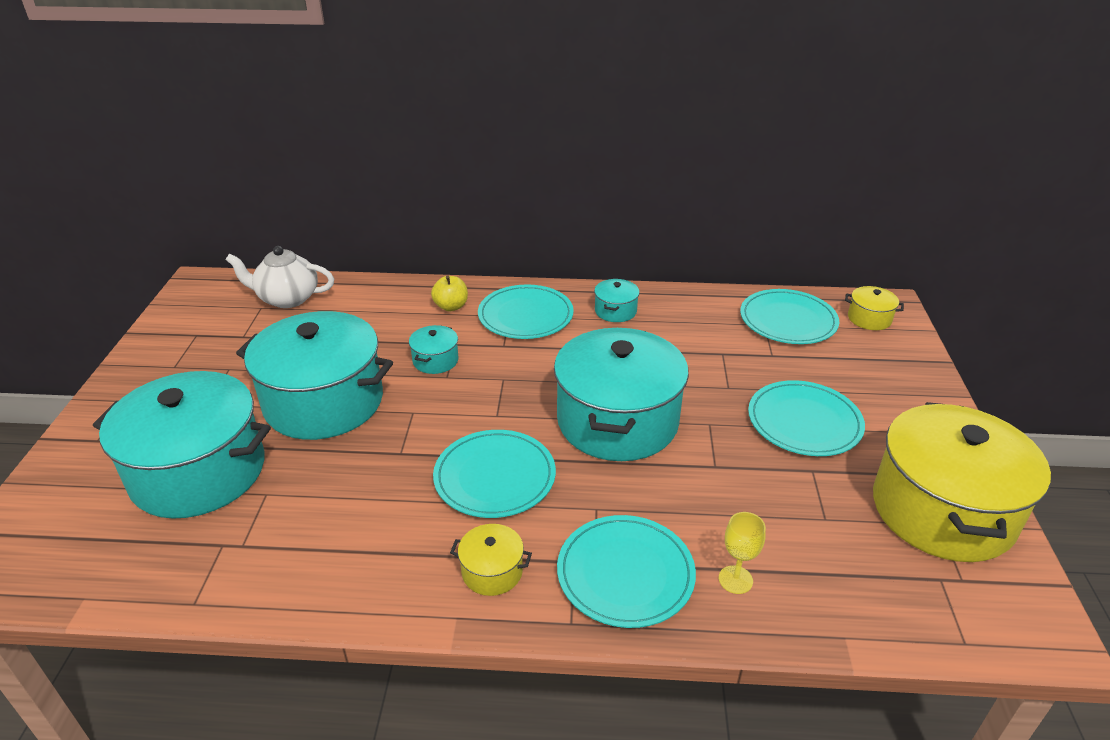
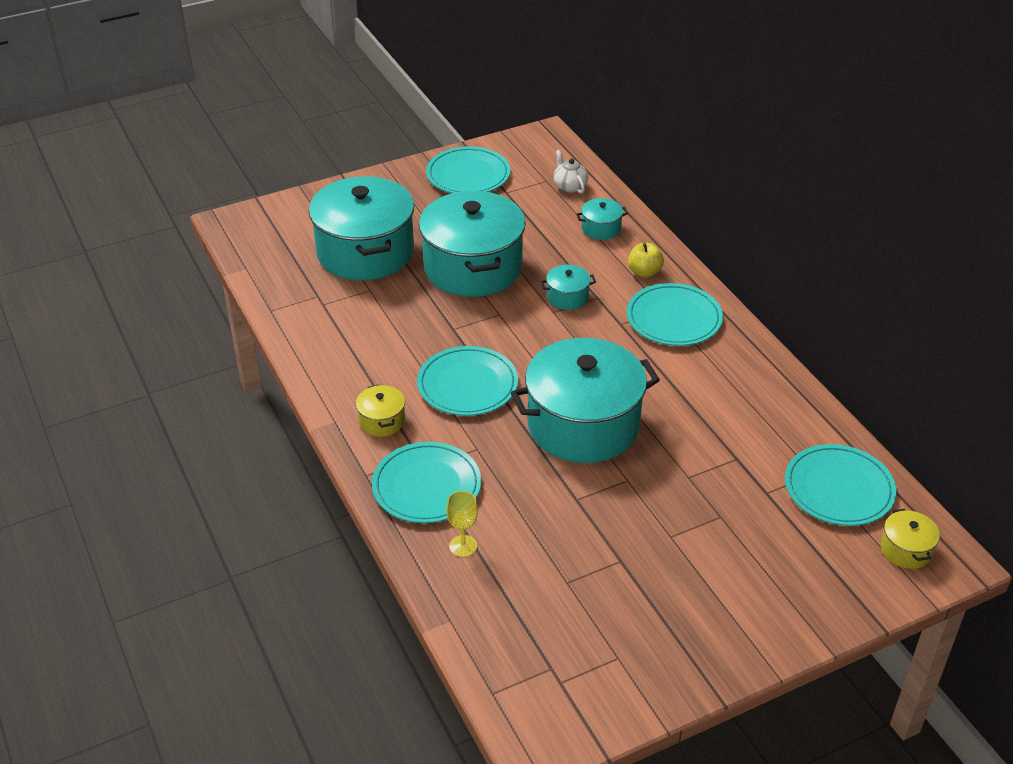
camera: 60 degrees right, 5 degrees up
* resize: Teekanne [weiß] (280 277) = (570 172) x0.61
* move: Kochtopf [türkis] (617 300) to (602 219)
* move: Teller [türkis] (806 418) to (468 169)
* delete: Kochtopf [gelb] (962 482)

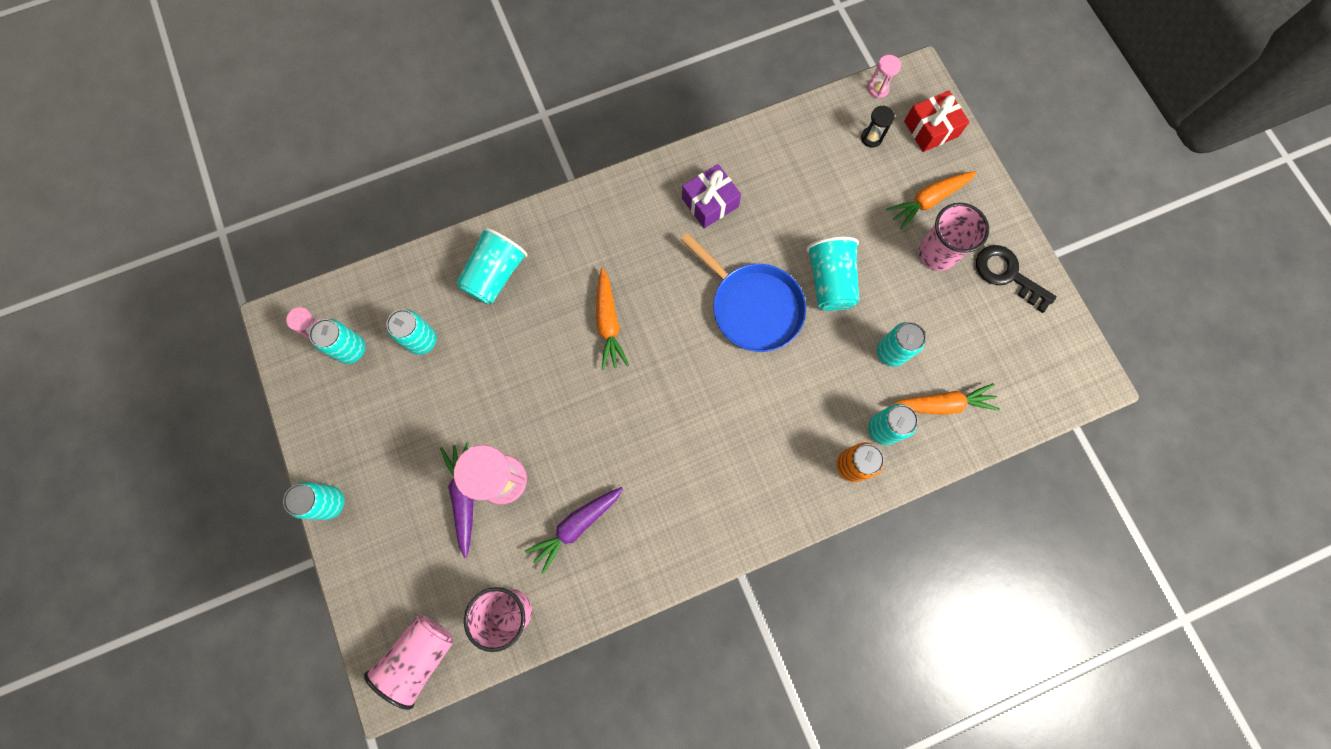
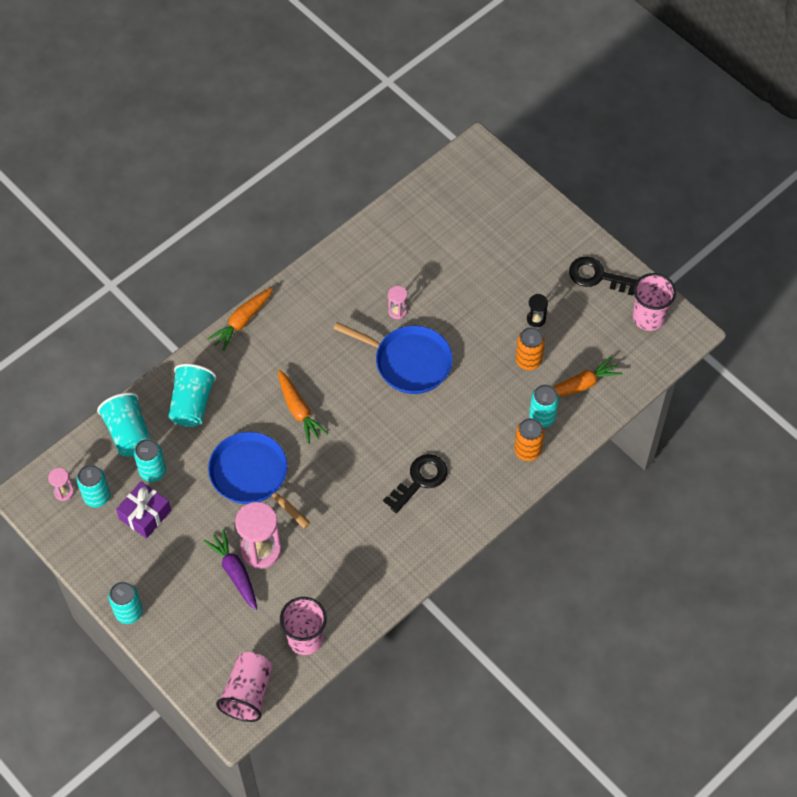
camera: 20 degrees left, 15 degrees down
* move: Sanduhr [rosa] (884 76) to (397 302)
* delete: Geschenk [rot] (936 121)
* move: Sanduhr [schwarz] (878 126) to (537 310)
* move: Geschenk [lila] (711 196) to (143 510)
* move: Karotte [orange] (931 200) to (240 319)
* move: Becher [rosa] (954 237) to (654 302)
* move: Becher [türkis] (833 273) to (124 424)
* recolor: Dose [türkis] (901 344) to Dose [orange] (530 348)
* delete: Karotte [lila] (574 530)
* insert: Pfanne [blau] (259 480)
* insert: Schlüssel [schwarz] (415 483)

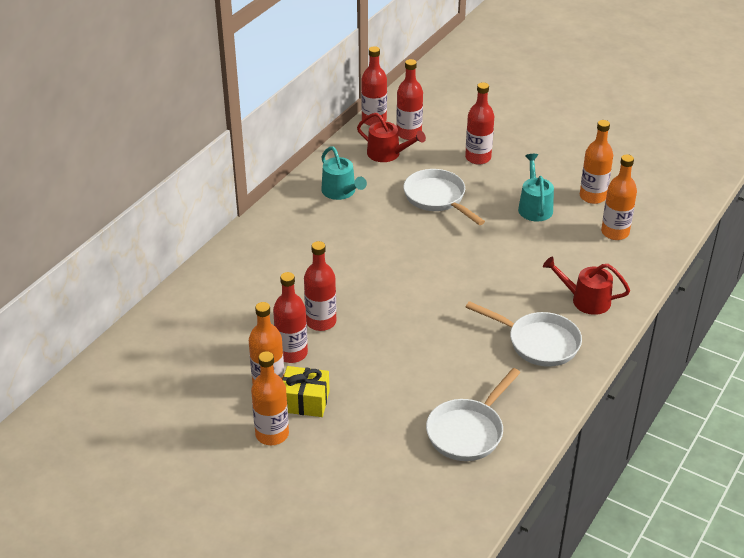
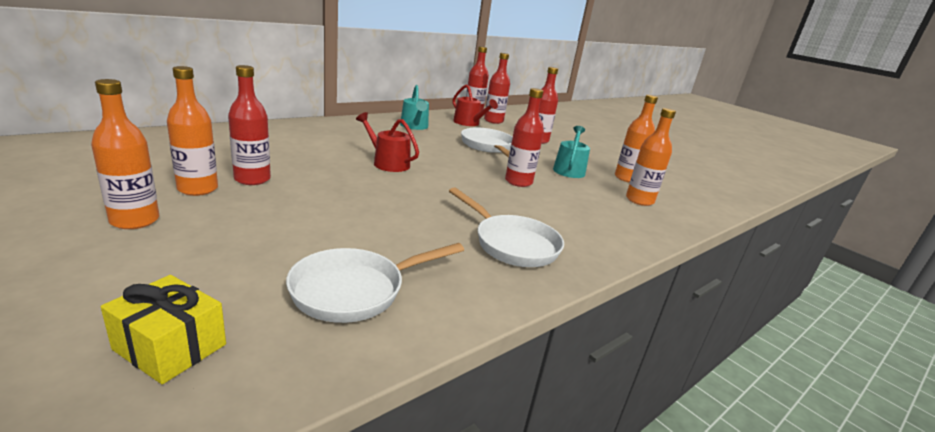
camera: 15 degrees right, 15 degrees down
* move: Flasche [rot] (320 286) to (524 137)
* move: Gießkanne [rot] (586 286) to (387 142)
* move: Geschenk [gelb] (306 391) to (163 329)

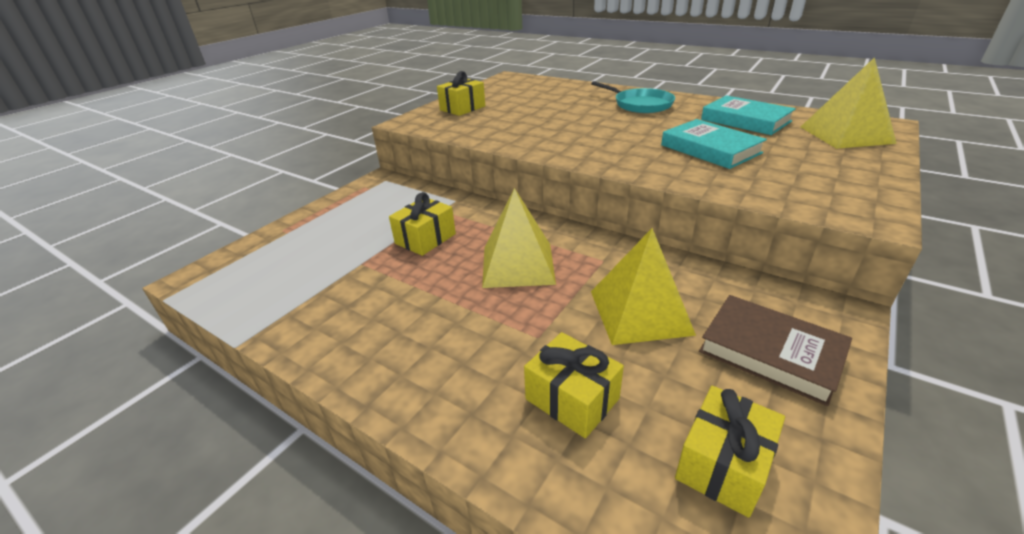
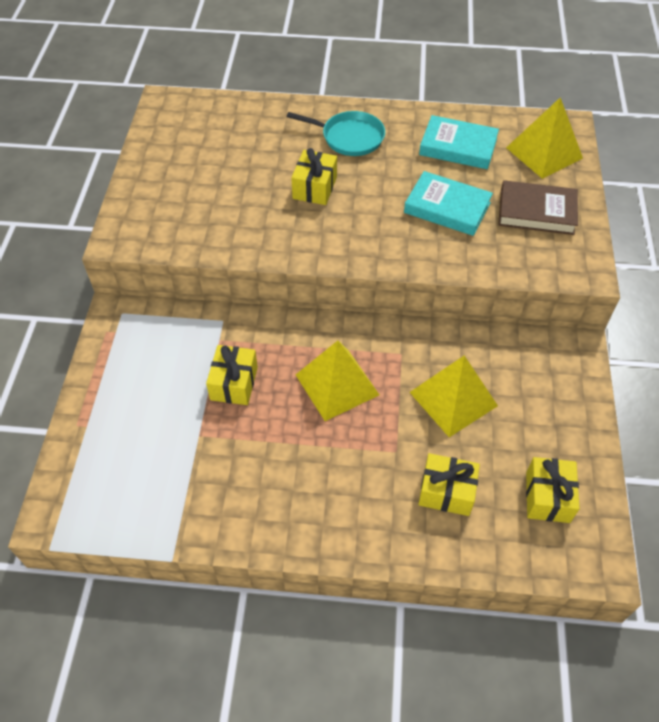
camera: 30 degrees left, 20 degrees up
* move: Geschenk [gelb] (461 93) to (314 176)
* move: Buch [braun] (775 350) to (538 207)

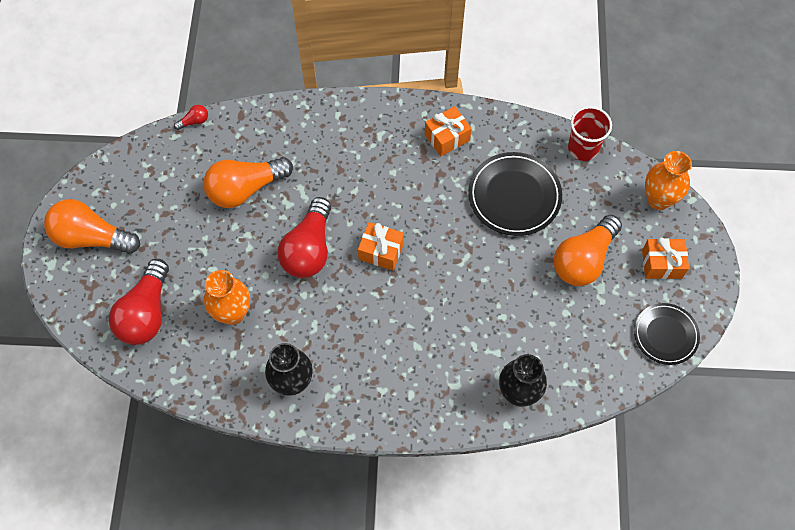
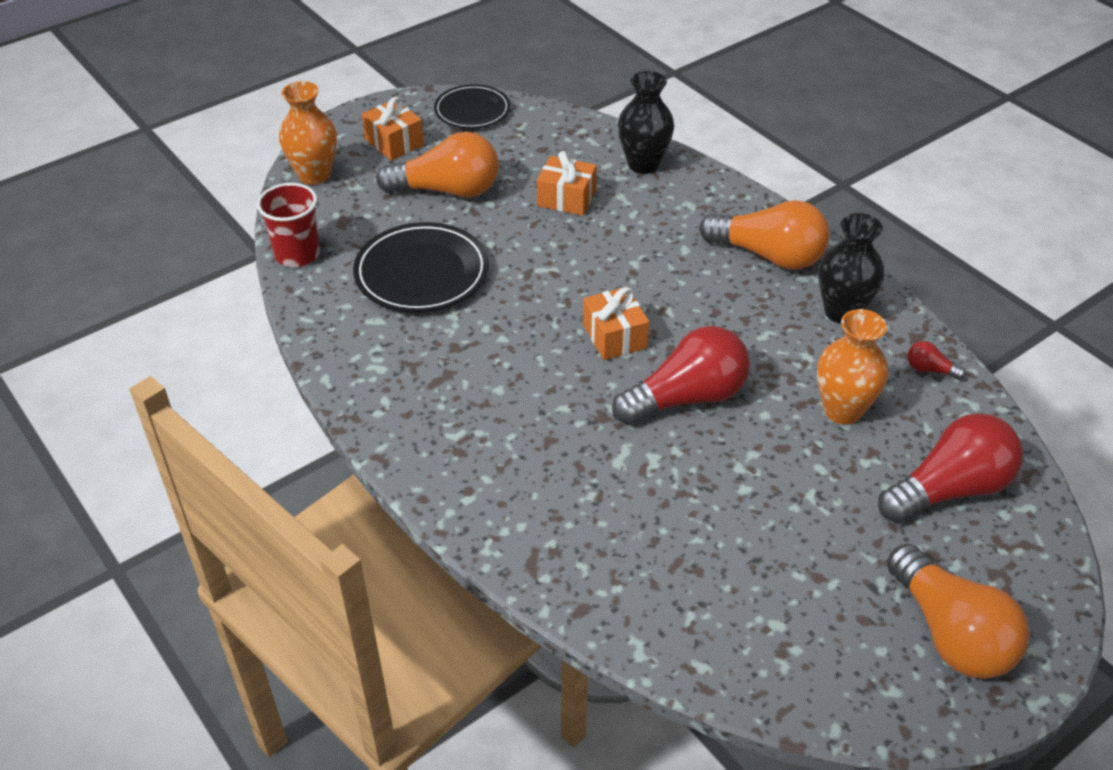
camera: 130 degrees left, 20 degrees down
* move: Glühbirne [rot] (191 117) to (936 360)
* move: Geschenk [orange] (448 131) to (567 183)
* move: Glühbirne [orange] (248 182) to (764 235)

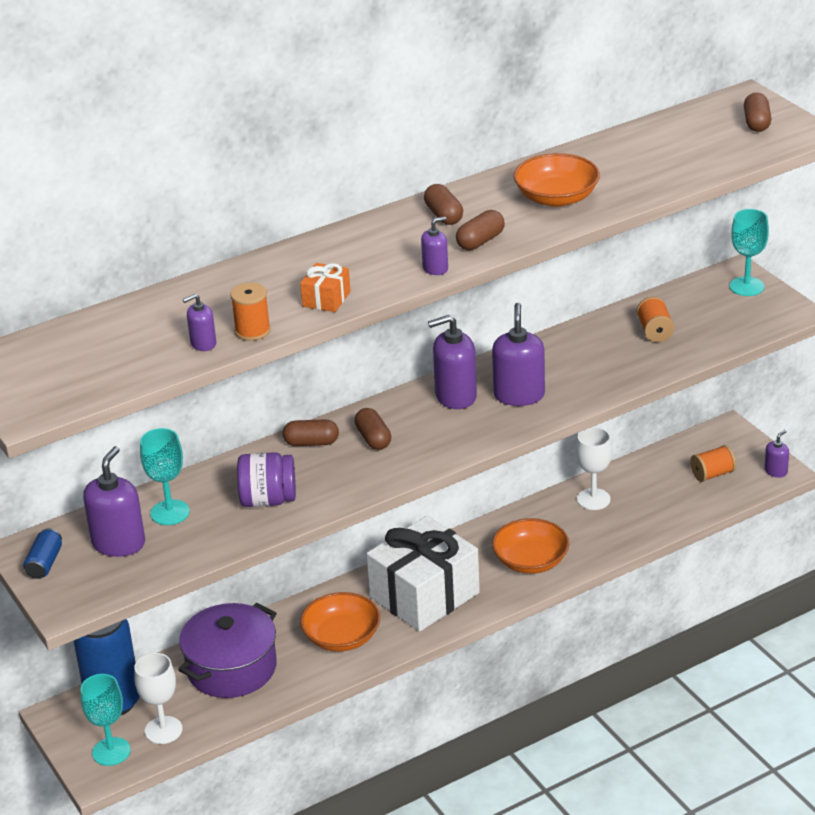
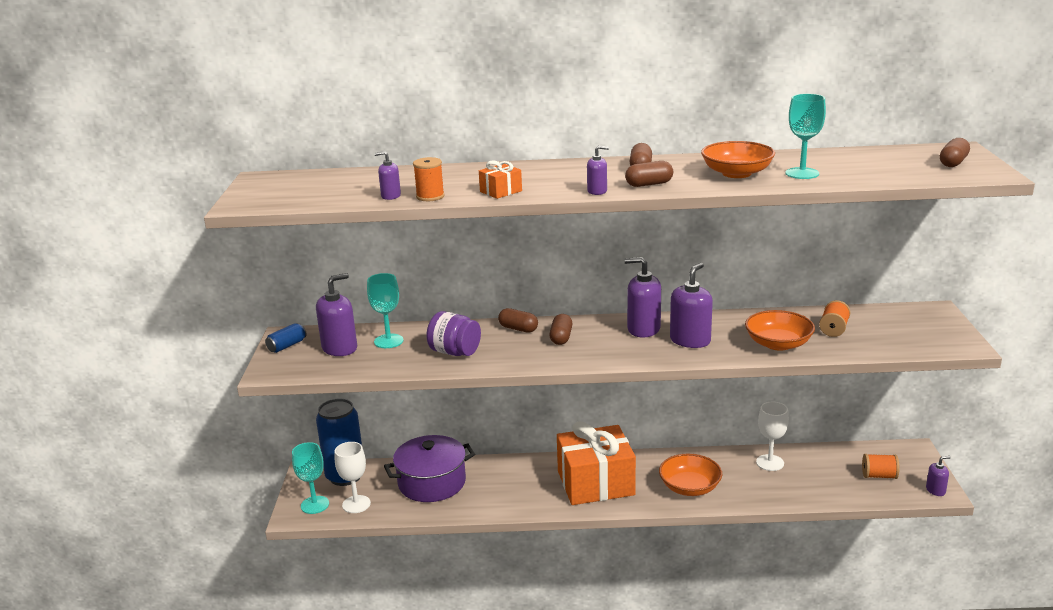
camera: 30 degrees right, 10 degrees down
* move: Kelch [türkis] (749 252) to (805 136)
* recolor: Geschenk [weiß] (423 574) to Geschenk [orange] (596 463)
* move: Schüssel [orange] (340 622) to (780 330)

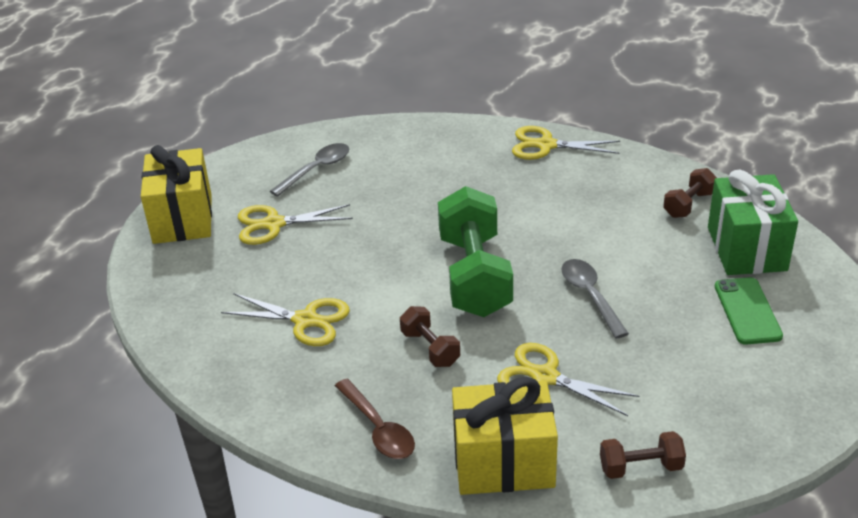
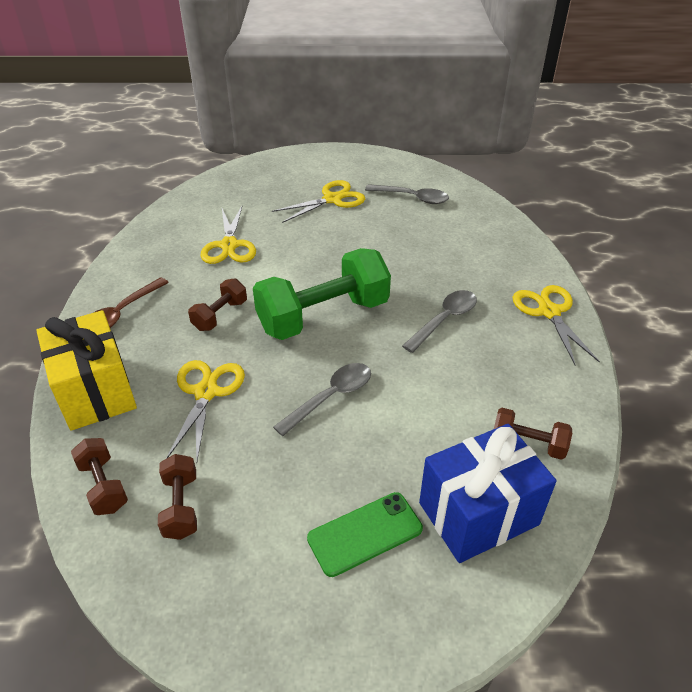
camera: 65 degrees right, 5 degrees up
* delete: Geschenk [gelb] (176 194)
* recolor: Geschenk [grün] (753 222) to Geschenk [blau] (487 493)
* rotate: Schere [gelb] (295 224) = (318 201) 90 degrees clockwise
* insert: Löffel [grau] (439 321)
* insert: Hantel [braun] (177 497)

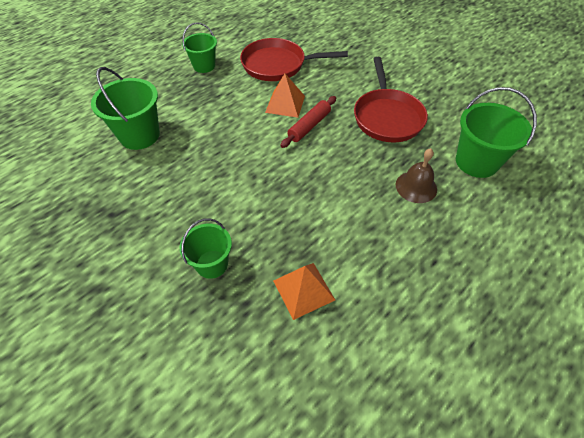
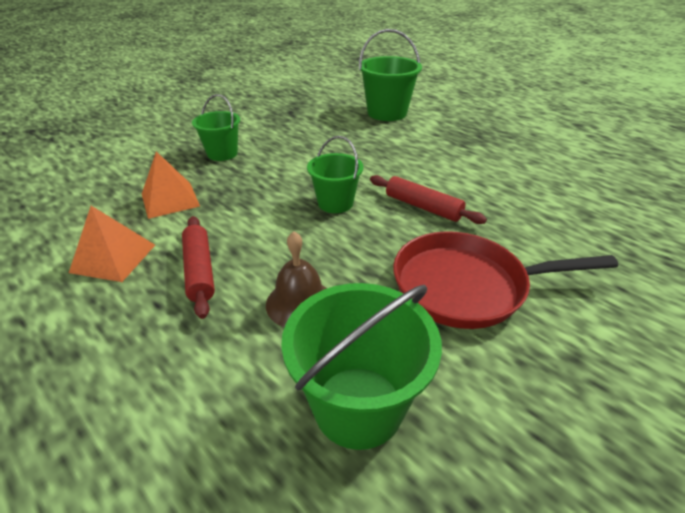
camera: 90 degrees right, 15 degrees down
* move: Eimer [grün] (199 47) to (335 174)
* delete: Pfanne [rot] (294 59)
* move: Pyramide [orange] (285 96) to (112 244)
* insert: Nudelholz [rot] (198 267)

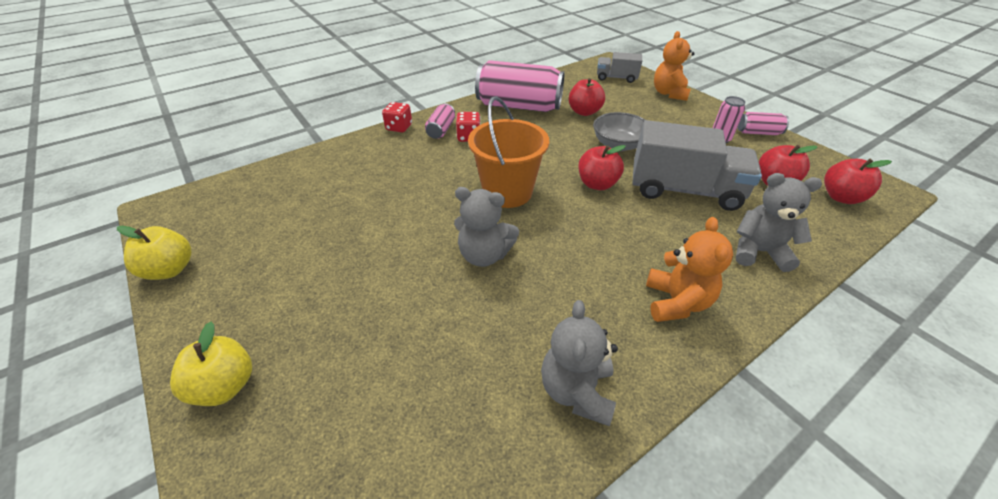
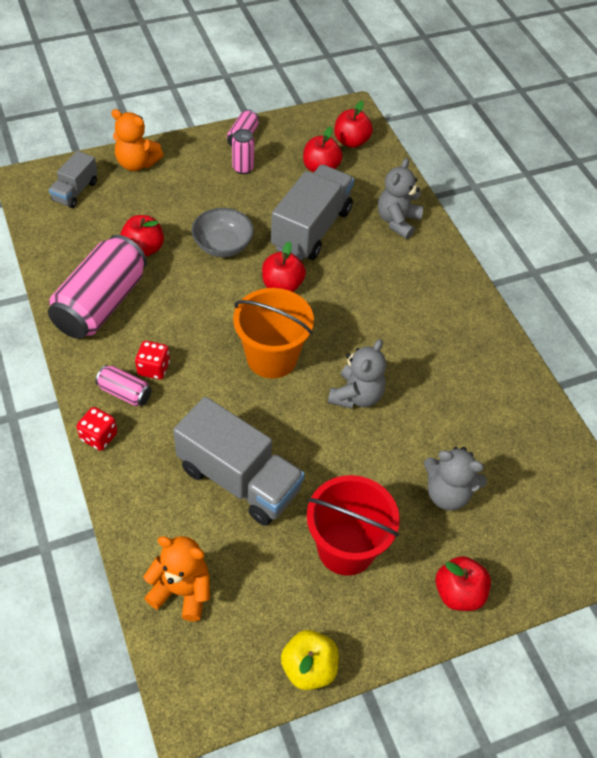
camera: 80 degrees left, 10 degrees up
* move: Teddybär [orange] (689 269) to (176 579)
* move: Teddybär [grau] (579 363) to (455 478)
* recolor: Apfel [gelb] (211 364) to Apfel [rot] (463 583)
* insert: Lastwagen [grau] (239 461)
* insert: Eimer [rot] (353 525)

